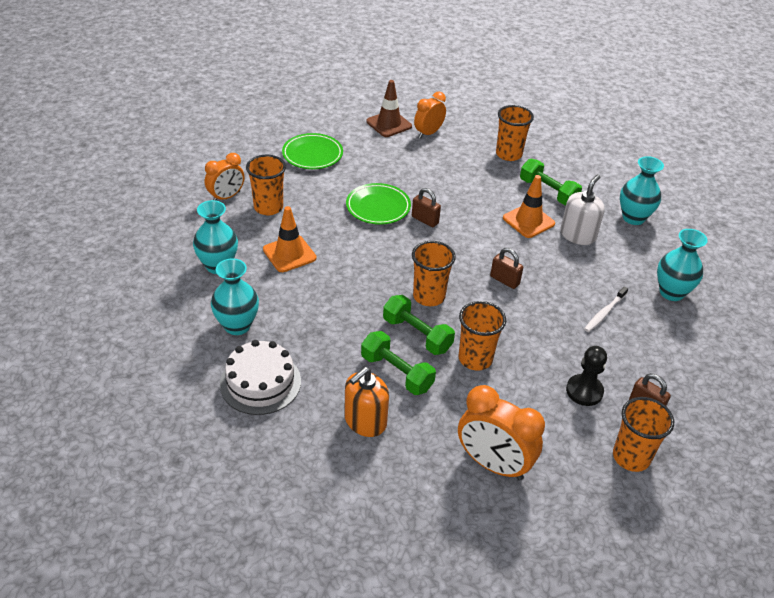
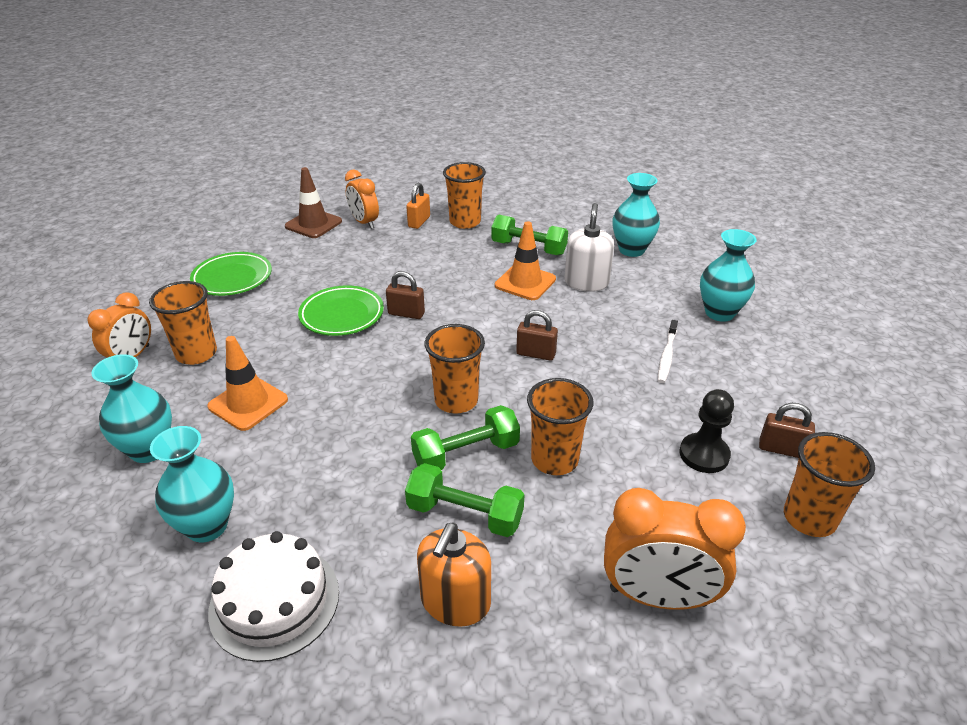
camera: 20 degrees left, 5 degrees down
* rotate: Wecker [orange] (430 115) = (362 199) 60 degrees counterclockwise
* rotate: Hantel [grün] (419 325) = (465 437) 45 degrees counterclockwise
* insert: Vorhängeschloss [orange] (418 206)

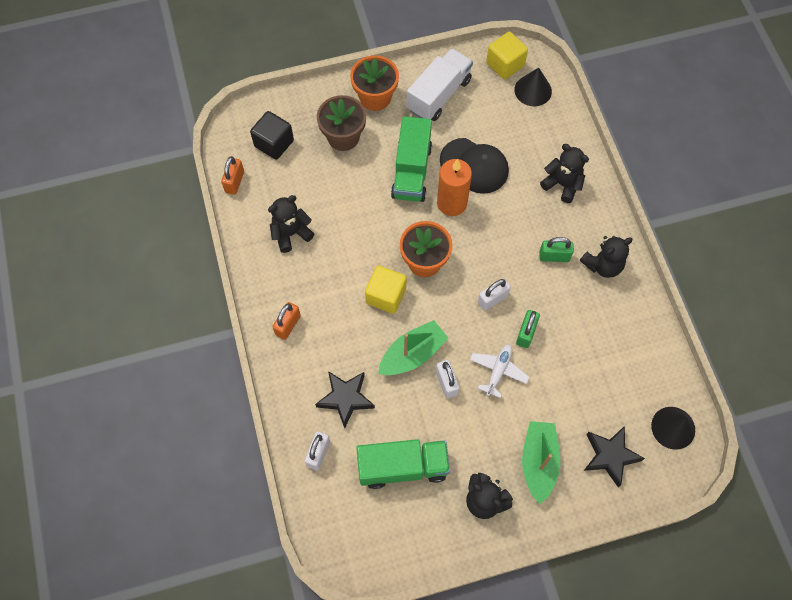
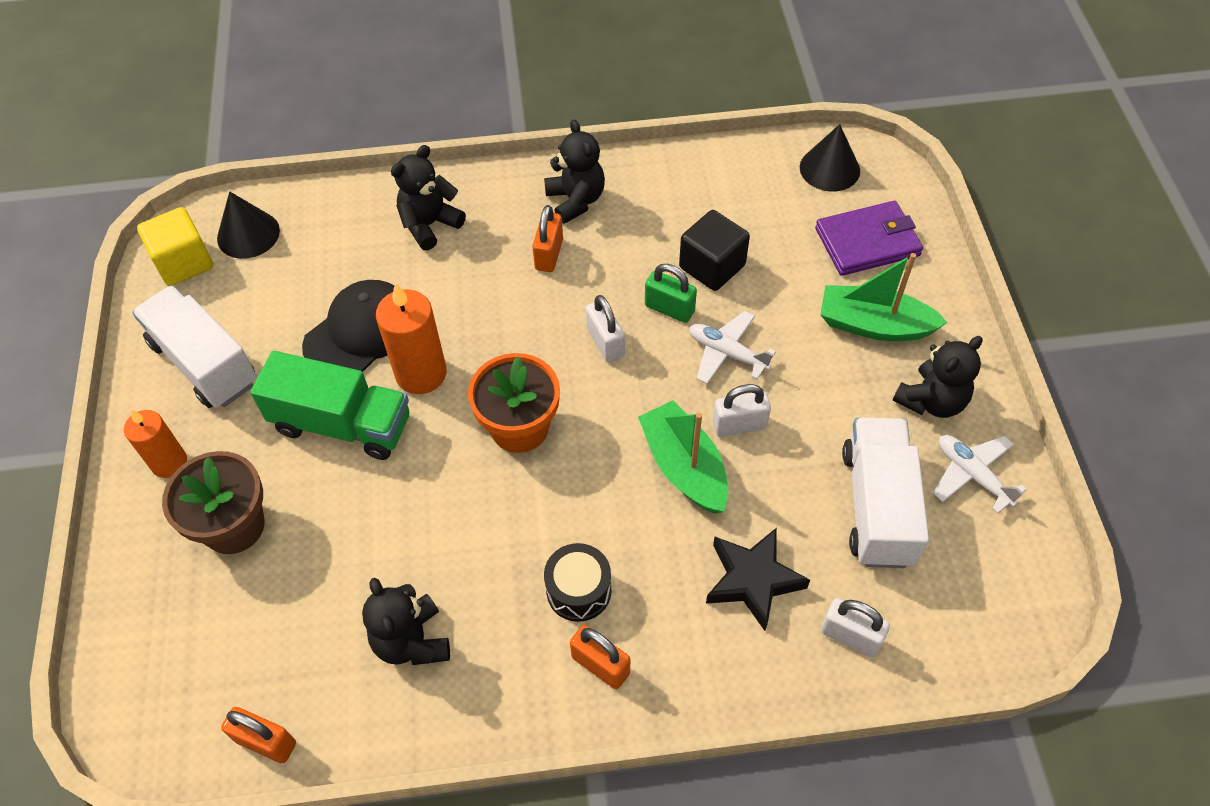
camera: 80 degrees left, 10 degrees down
* replace: Blumentopf [orange] (374 83) to Kerze [orange] (155 444)
* move: Kubus [schwarz] (272 135) to (714 250)
* recolor: Vorhängeschloss [grün] (556 249) to Vorhängeschloss [orange] (547 238)
* delete: Kubus [gelb] (385 290)
* replace: Stern [schwarz] (614 456) to Geldbörse [lila] (869 238)
* recolor: Lastwagen [grün] (403 464) to Lastwagen [weiß] (885 492)
* insert: Flugzeug [weiß] (980 474)
* insert: Trommel [schwarz] (577 582)

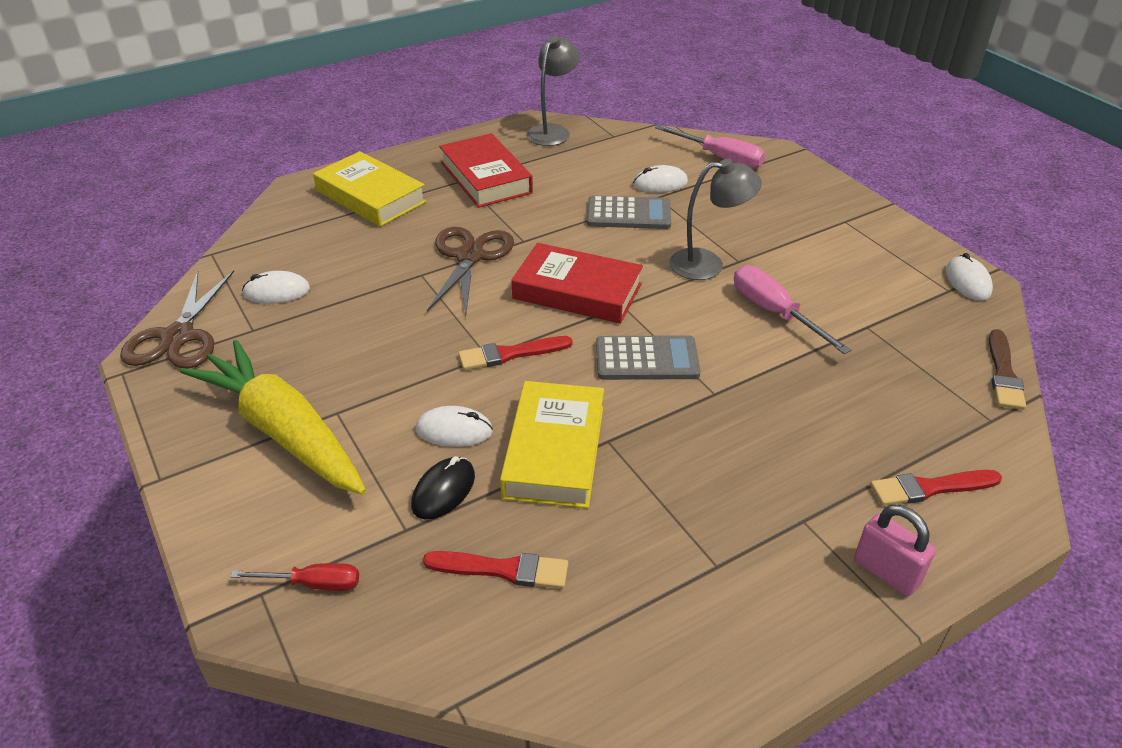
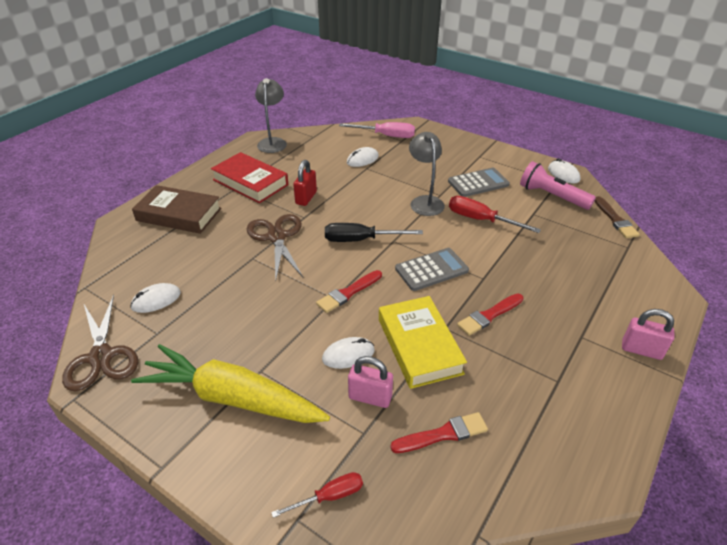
camera: 25 degrees left, 0 degrees up
* recolor: Buch [gelb] (370 189) to Buch [braun] (177 209)
* rotate: Lampe [grau] (716 219) = (427 174) 75 degrees counterclockwise
* move: Taschenrechner [grau] (629 212) to (479 182)
* replace: Buch [rot] (577 283) to Schraubenzieher [schwarz] (374 232)
* recolor: Schraubenzieher [rosa] (792 309) to Schraubenzieher [rot] (495 214)
* replace: Computermaus [schwarz] (443 487) to Vorhängeschloss [rosa] (370 382)
* move: Pinsel [rot] (936 488) to (490 314)
* insert: Vorhängeschloss [rot] (305 183)
* insert: Taschenlampe [rosa] (558 185)

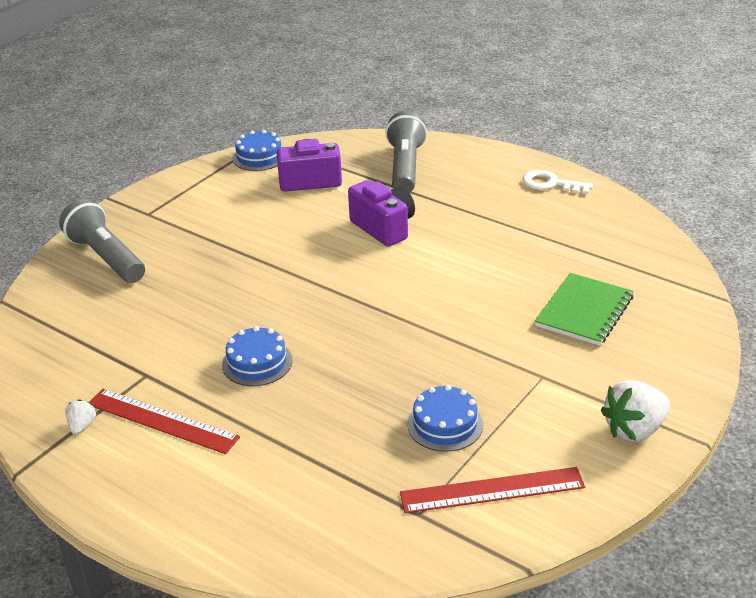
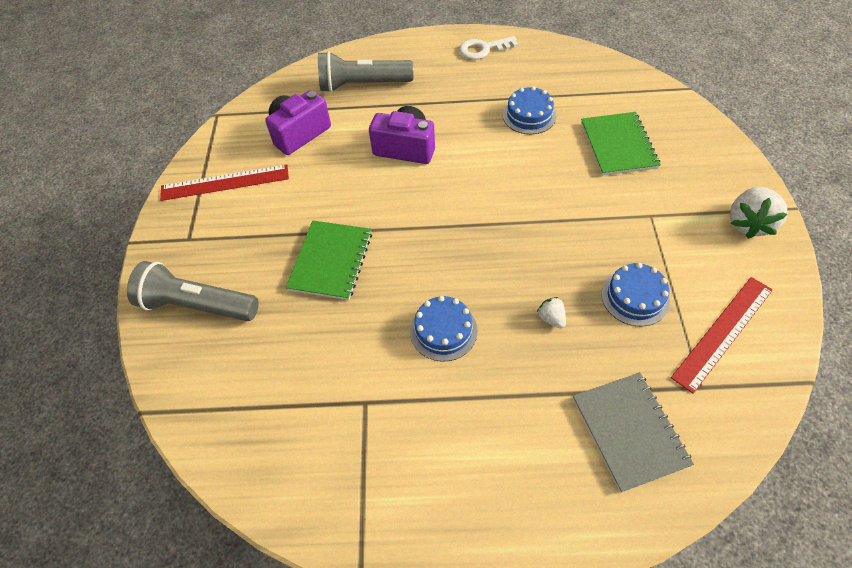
camera: 35 degrees left, 20 degrees up
* rotate: Taschenlampe [grau] (406 152) = (366 71) 60 degrees counterclockwise
* move: Kuchen [blau] (257 150) to (529 110)
* move: Lineal [rot] (164 421) to (224 182)
* move: Erdbeere [weiß] (80 416) to (551 312)
* insert: Notizbuch [grün] (329 260)
* insert: Notizbuch [grau] (633 432)

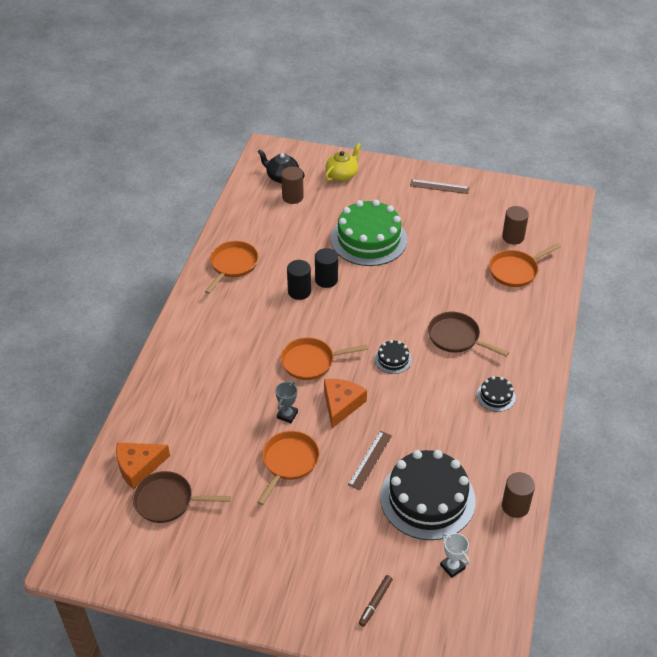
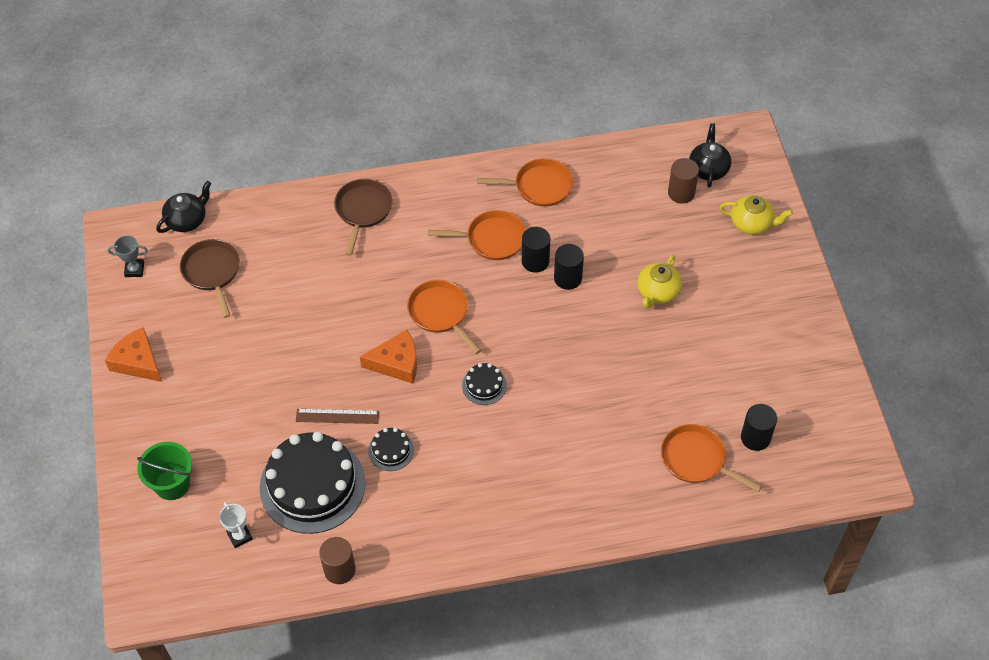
camera: 65 degrees right, 10 degrees up
* delete: Lineal [braun] (439 186)
* replace: Kuchen [grün] (369 233) to Teekanne [gelb] (659 281)
* recolor: Vollzylinder [braun] (515 225) to Vollzylinder [schwarz] (759 427)
* move: Pfanne [braun] (468 334) to (363 217)
* move: Kuchen [schwarz] (496 394) to (391 449)
* move: Pokal [grau] (286 402) to (128 256)
* move: Pfanne [orange] (288 468) to (477 235)
* move: Käse [orange] (143 465) to (133 354)
* rotate: Pokal [weiß] (455 555) = (236 525) 60 degrees counterclockwise
* replace: Filzstift [braun] (376 601) to Eimer [grün] (164 471)
* insert: Teekanne [schwarz] (183 207)

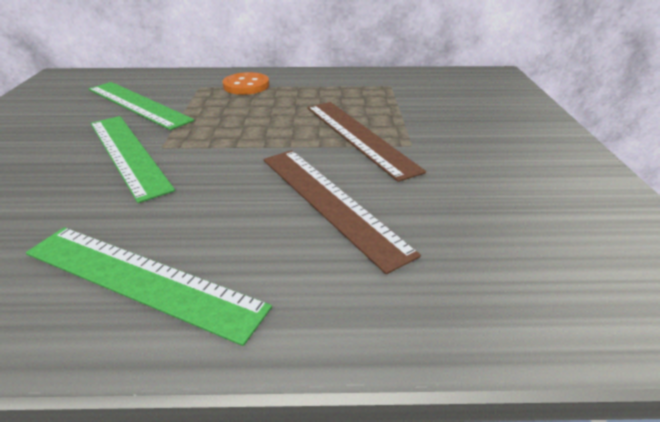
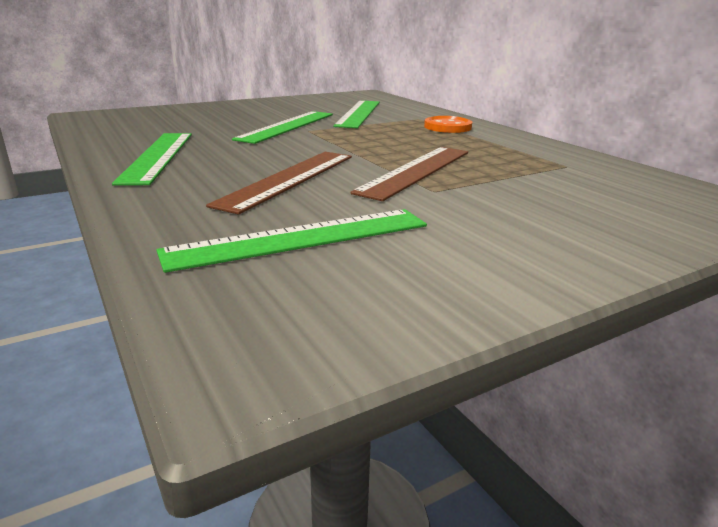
camera: 60 degrees right, 10 degrees down
* insert: Lineal [grün] (291 241)

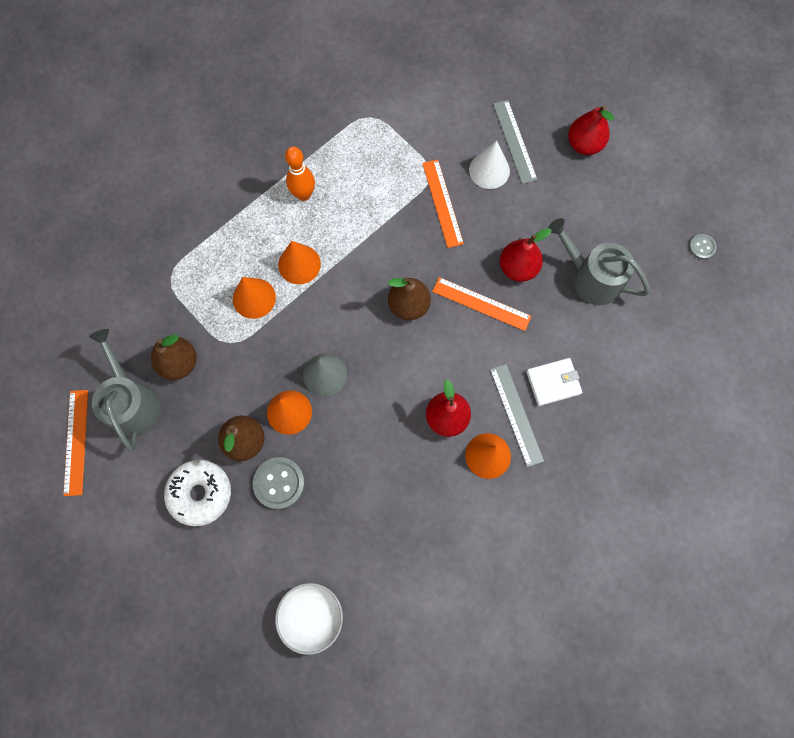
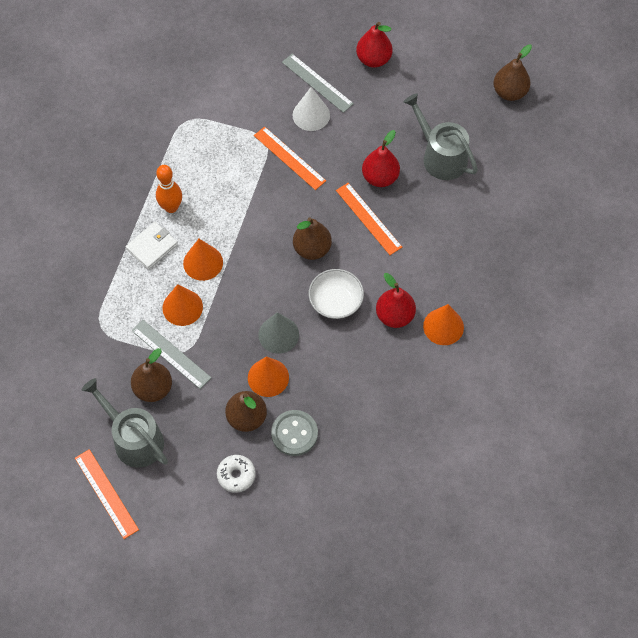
camera: 30 degrees left, 10 degrees down
* rotate: Gießkanne [grau] (599 261) = (440 136) 45 degrees clockwise
* replace: Knopf [grau] (703 246) to Birne [braun] (512 72)
* rotate: Lineal [orange] (482 304) = (369 219) 60 degrees clockwise
* move: Geldbörse [weiß] (554 382) to (151 246)
* move: Lineal [grau] (517 415) to (171 354)
* resize: Donut [weiß] (197 493) = (236 474) x0.65
* move: Schüssel [weiß] (309 619) to (336 294)

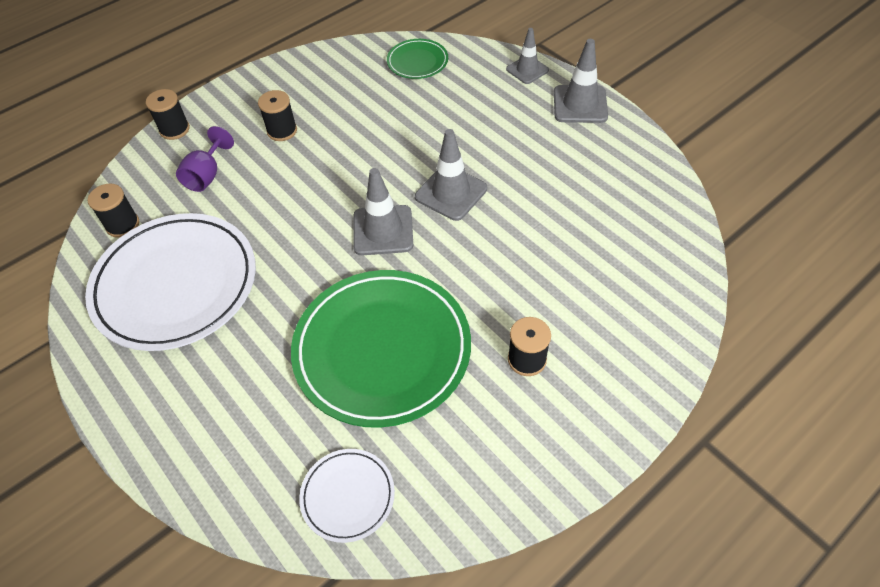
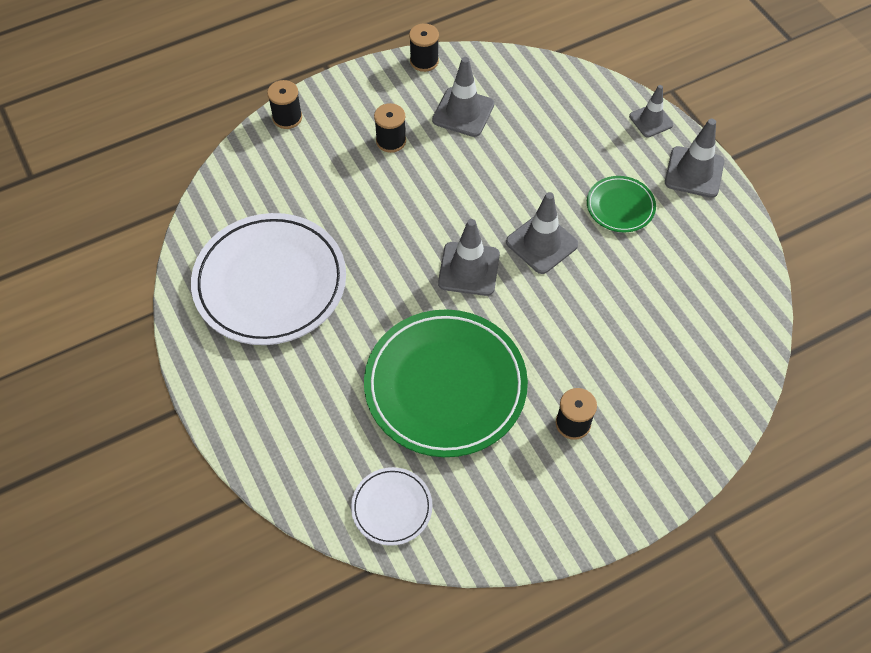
camera: 10 degrees right, 5 degrees up
* move: Teller [grün] (417 59) to (621 204)
* delete: Kelch [lila] (205 159)
* move: Garnrolle [schwarz] (113 211) to (424 47)
* insert: Leitkegel [grau] (463 97)

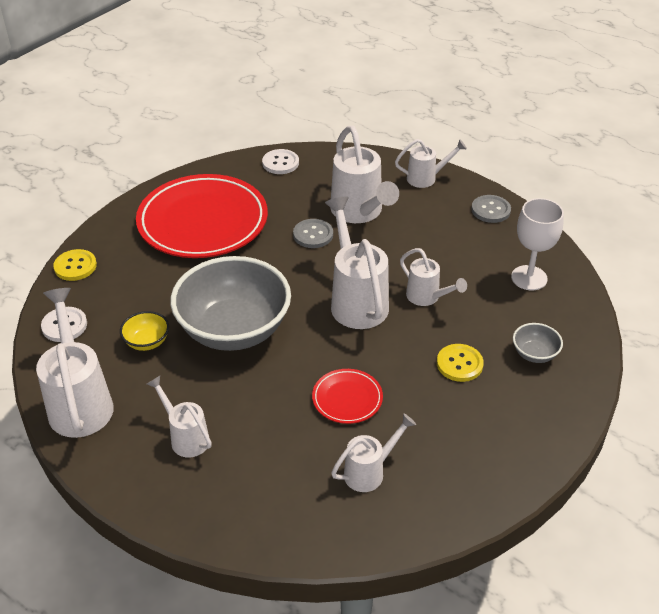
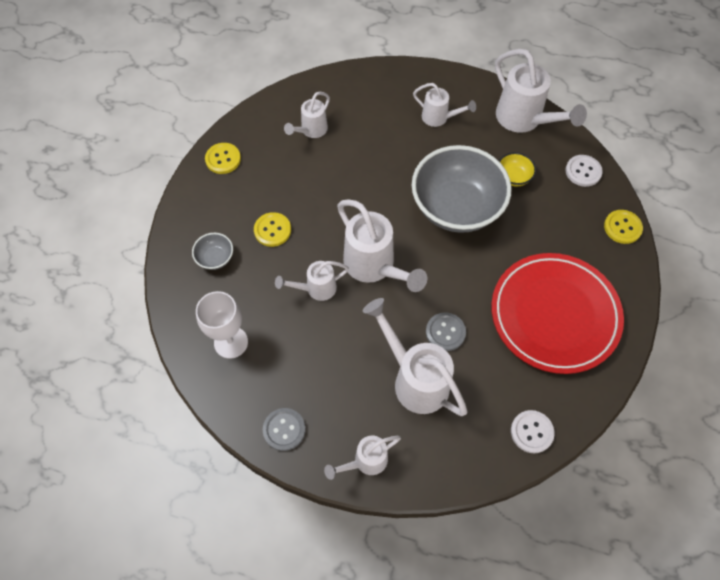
camera: 160 degrees right, 20 degrees up
* rotate: Gießkanne [weiß] (433 277) = (312 281) 45 degrees counterclockwise
* delete: Teller [rot] (347 396)
* insert: Knopf [gelb] (223 158)

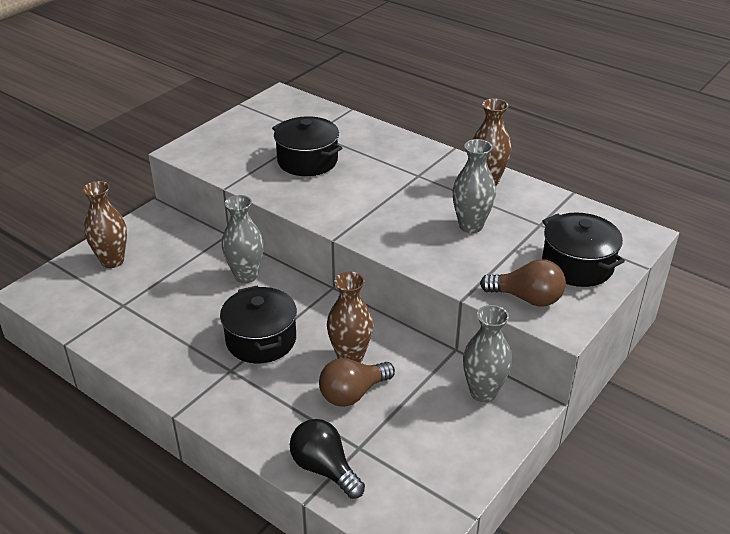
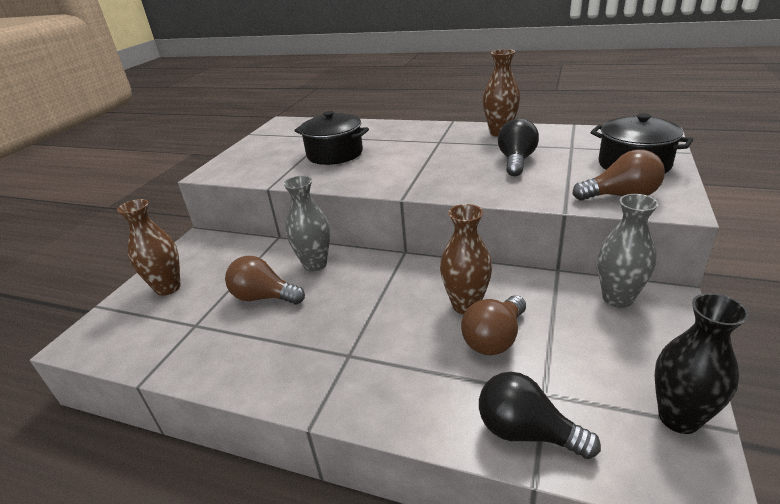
camera: 15 degrees left, 5 degrees down
* replace: Vase [grau] (474 186) to Glühbirne [schwarz] (518 147)
* delete: Kochtopf [schwarz] (258 324)
* insert: Glühbirne [braun] (265 280)
* insert: Vase [schwarz] (701 363)

